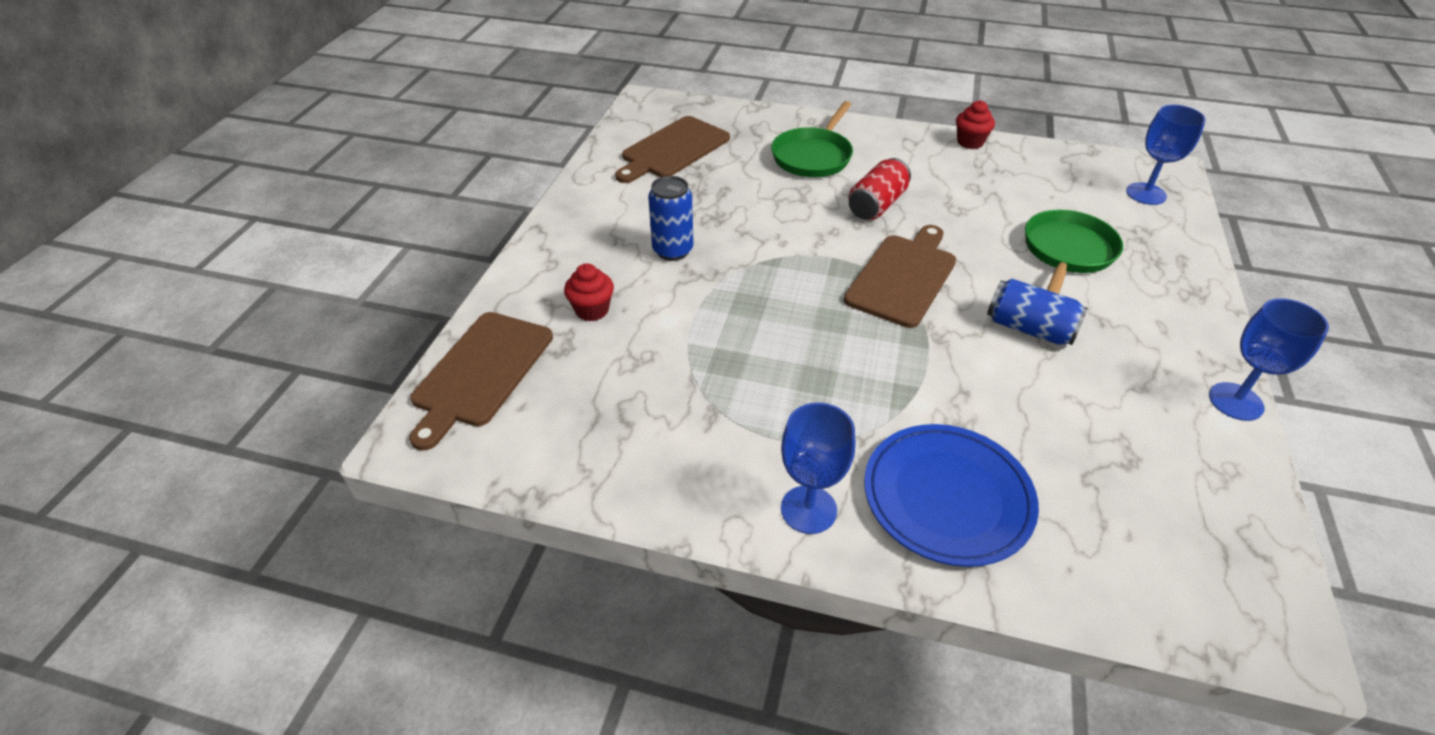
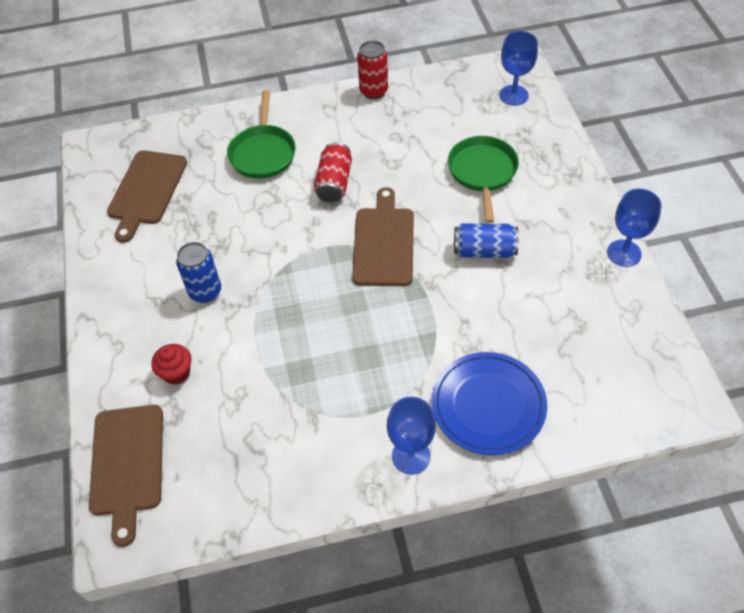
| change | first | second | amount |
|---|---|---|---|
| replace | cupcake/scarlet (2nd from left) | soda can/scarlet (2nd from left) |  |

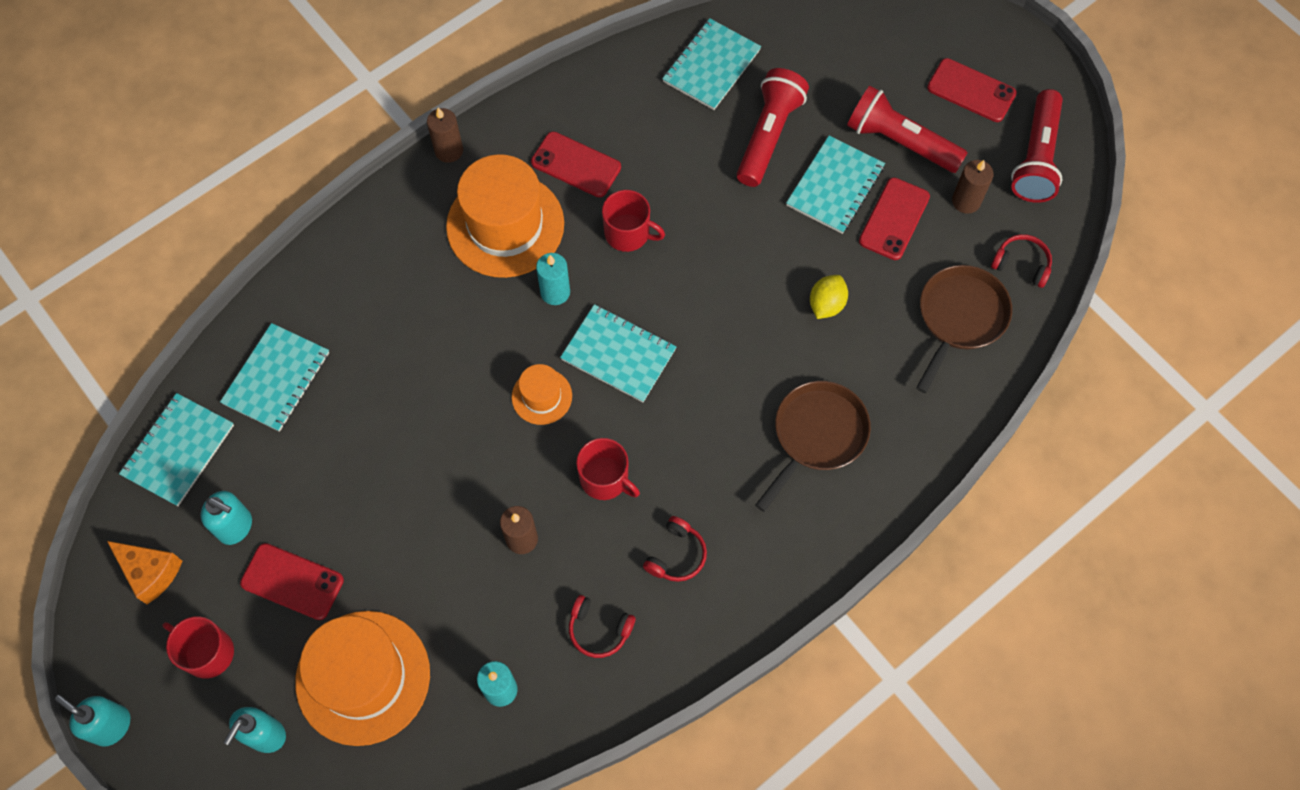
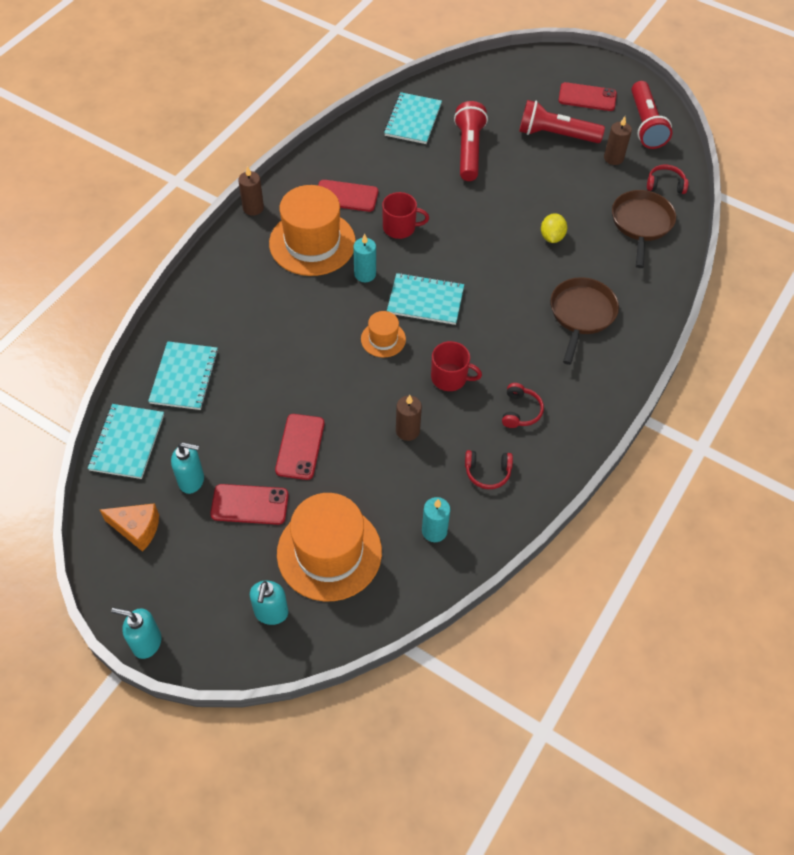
| change | first | second | amount |
|---|---|---|---|
| move | mobile phone/scarlet (3rd from left in the first image) | mobile phone/scarlet (2nd from left) |  |
| delete | tea mug/scarlet (1st from left) |  |  |
| delete | notepad/teal (5th from left) |  |  |

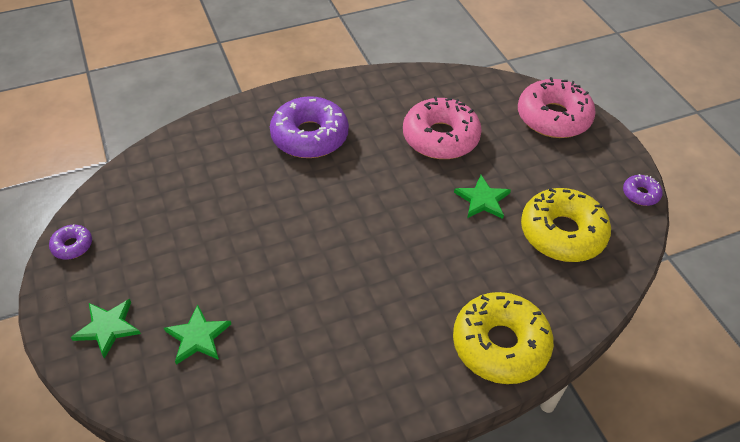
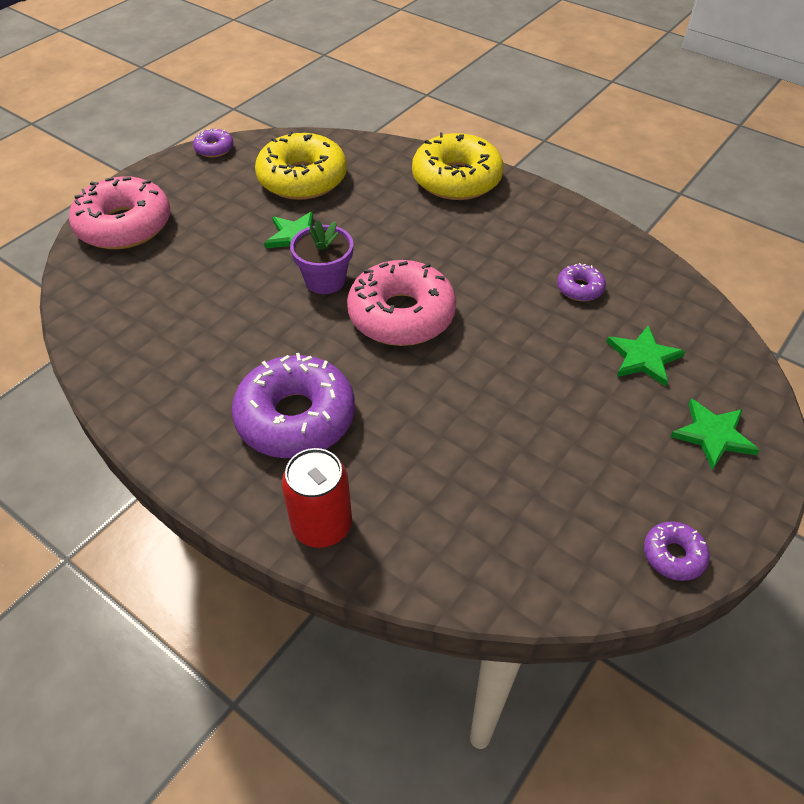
| change | first | second | amount |
|---|---|---|---|
| insert |  | soda can/scarlet |  |
| insert |  | potted plant/purple |  |
| move | glazed donut/rosy (1st from left in the first image) | glazed donut/rosy (2nd from left) |  |
| insert |  | glazed donut/purple (3rd from left) |  |

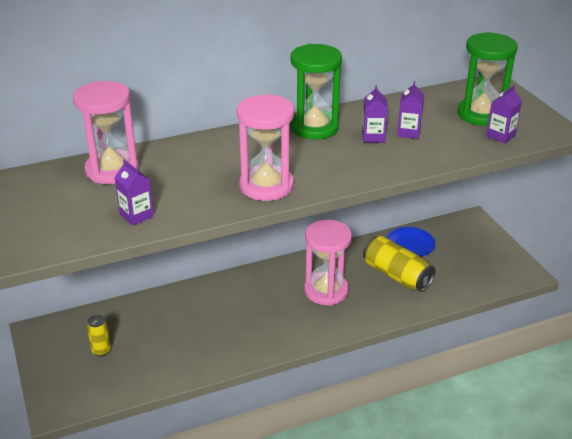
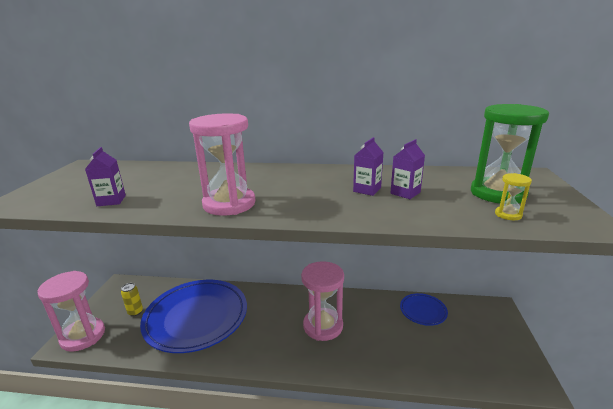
| change | first | second | amount |
|---|---|---|---|
| move | sand timer/rosy (1st from left) |  |  |
| insert |  | dinner plate/cobalt (1st from left) |  |
| replace | carton/purple (4th from left) | sand timer/yellow |  |
| delete | sand timer/leaf-green (1st from left) |  |  |
| delete | soda can/yellow (2nd from left) |  |  |

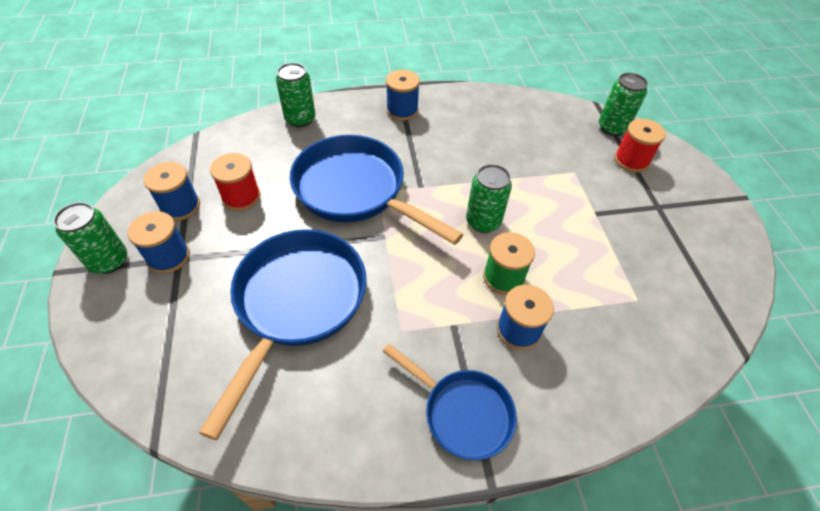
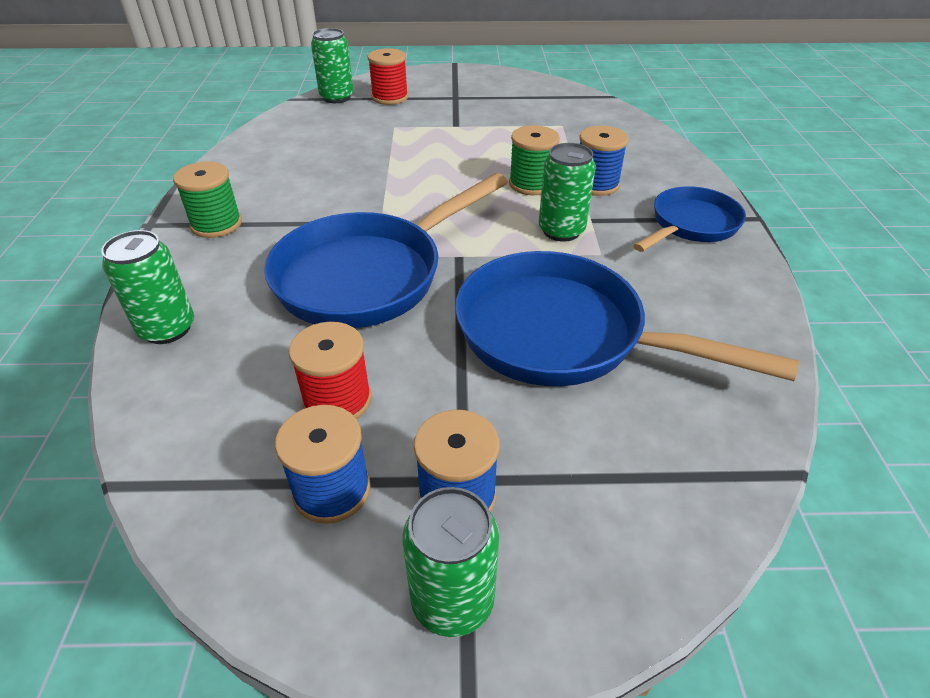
| change | first | second | amount |
|---|---|---|---|
| recolor | spool/cobalt (3rd from left) | spool/leaf-green (1st from left) |  |
| move | soda can/leaf-green (3rd from left in the first image) | soda can/leaf-green (4th from left) |  |

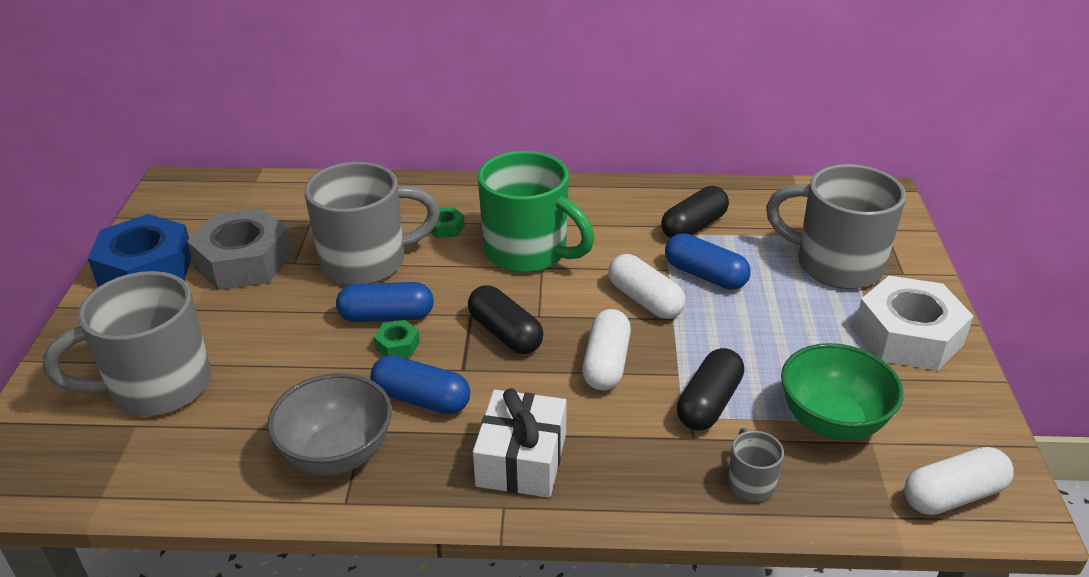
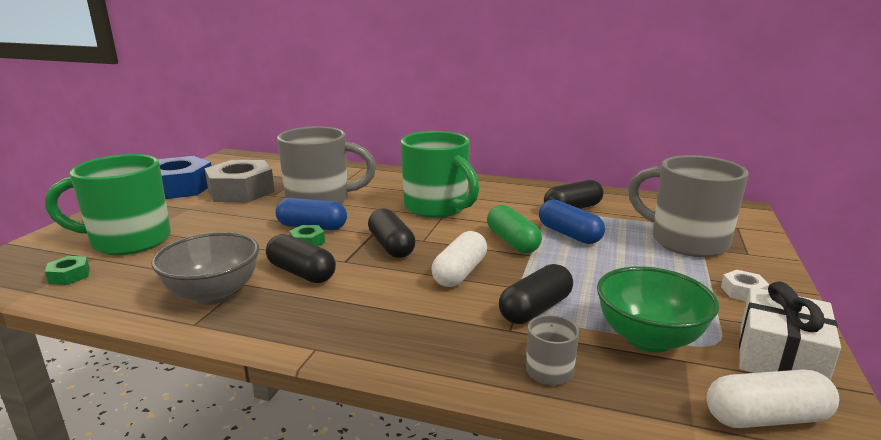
| change | first | second | amount |
|---|---|---|---|
| recolor | tea mug/grey (1st from left) | tea mug/leaf-green (1st from left) |  |
| move | hex nut/leaf-green (2nd from left in the first image) | hex nut/leaf-green (1st from left) |  |
| recolor | pill/cobalt (2nd from left) | pill/ebony (1st from left) |  |
| recolor | pill/snow-white (2nd from left) | pill/leaf-green |  |
| resize | hex nut/snow-white |  | x0.42 |
| move | present/snow-white |  |  |

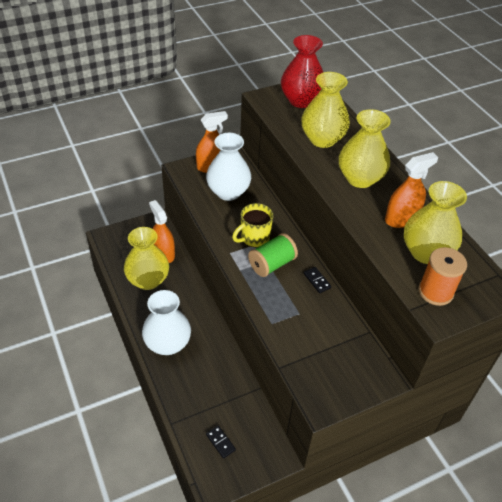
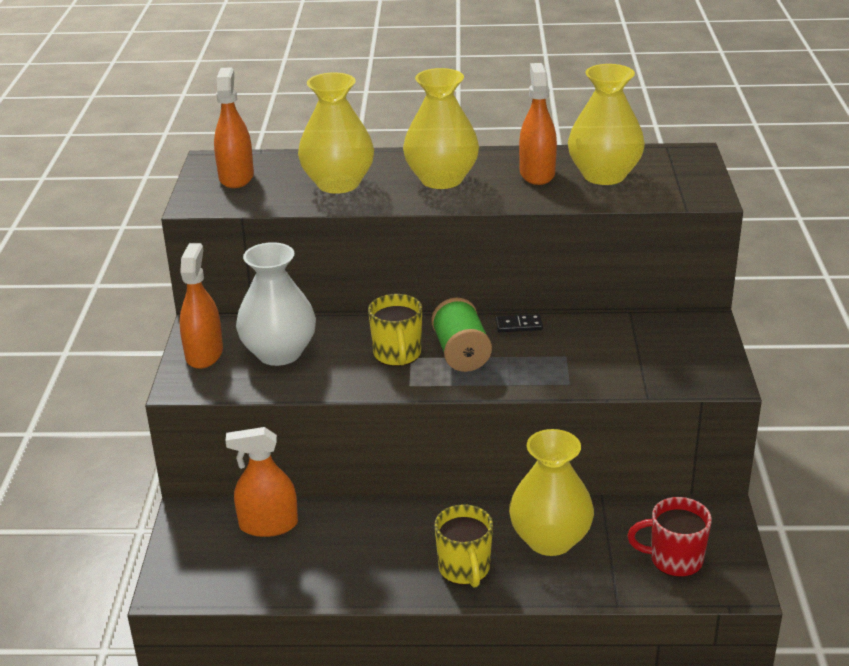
| change | first | second | amount |
|---|---|---|---|
| replace | tall vase/scarlet | sprayer/bright orange (2nd from left) |  |
| replace | tall vase/snow-white (1st from left) | tea mug/yellow (2nd from left) |  |
| move | tall vase/yellow (1st from left in the first image) | tall vase/yellow (3rd from left) |  |
| replace | domino piece/ebony (1st from left) | tea mug/scarlet |  |
| delete | spool/bright orange |  |  |

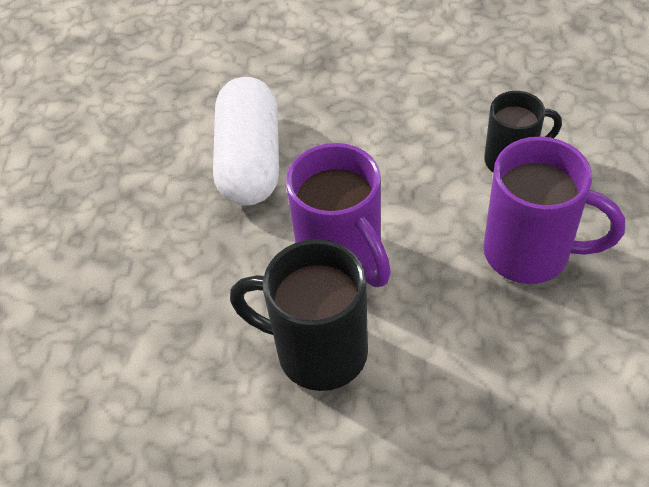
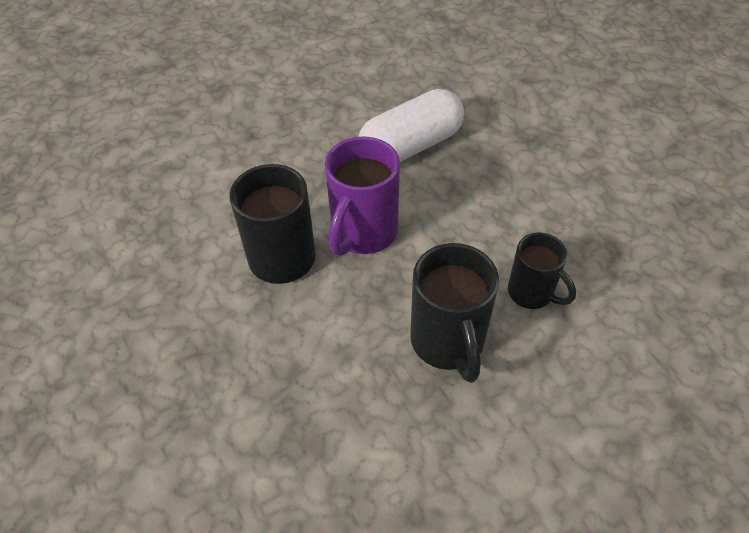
| change | first | second | amount |
|---|---|---|---|
| recolor | tea mug/purple (2nd from left) | tea mug/ebony (2nd from left) |  |

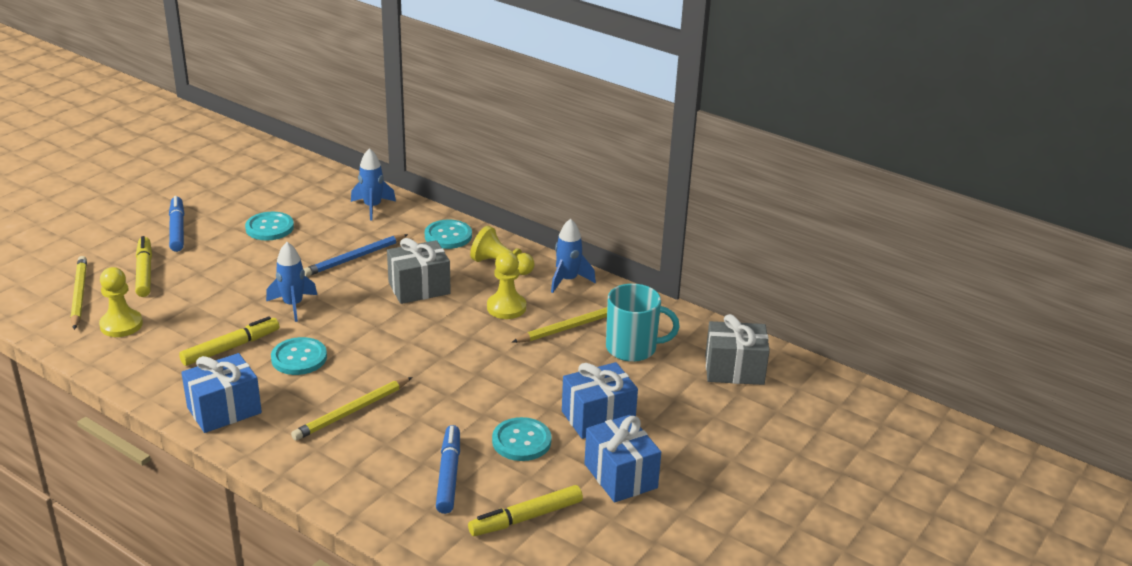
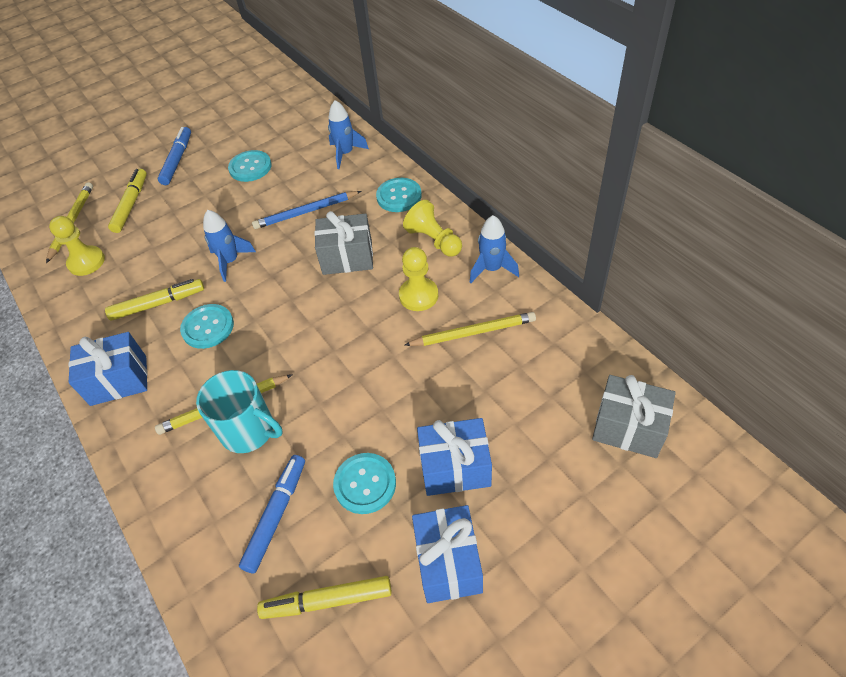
| change | first | second | amount |
|---|---|---|---|
| move | tea mug/teal |  |  |

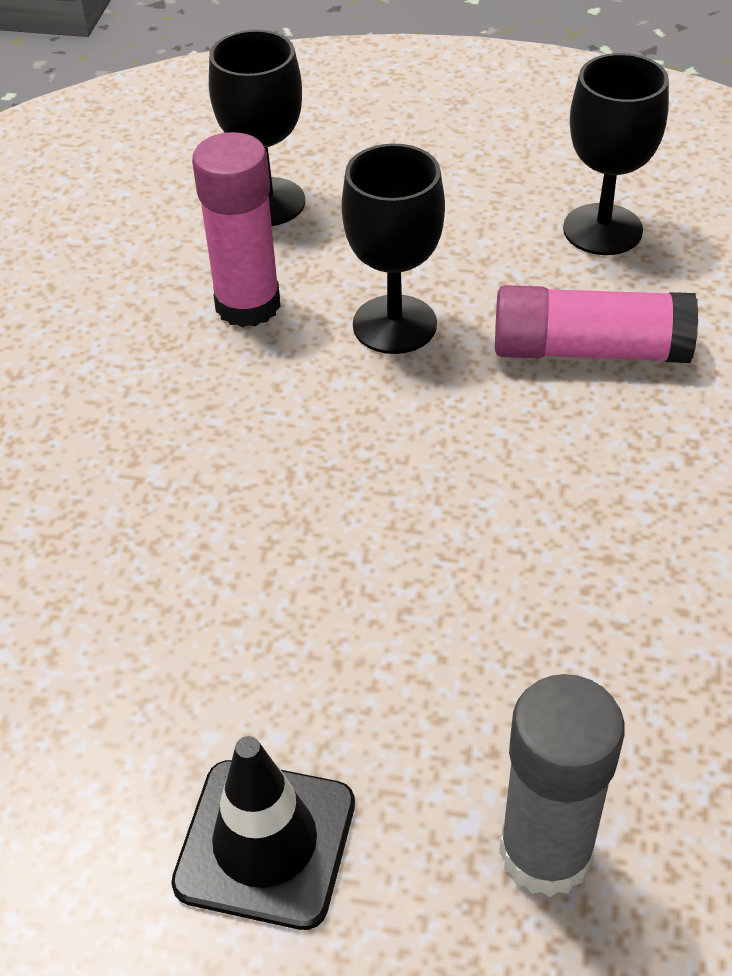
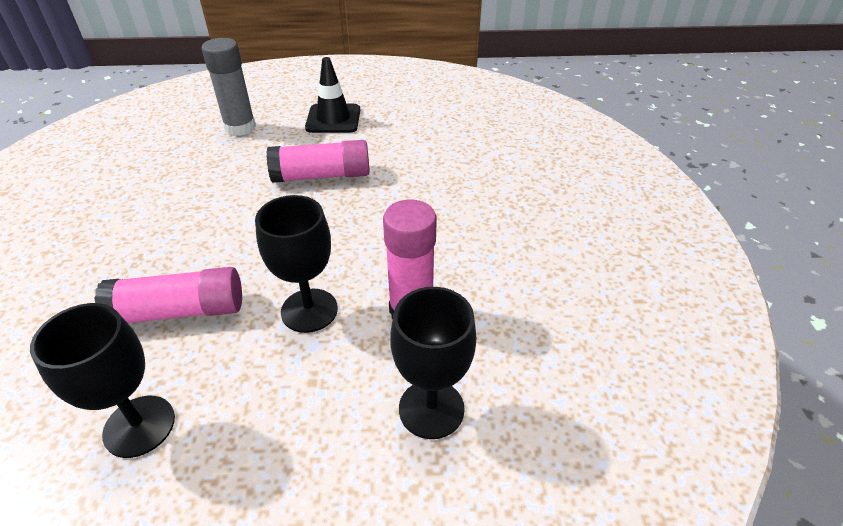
| change | first | second | amount |
|---|---|---|---|
| insert |  | glue stick/rosy (2nd from left) |  |

